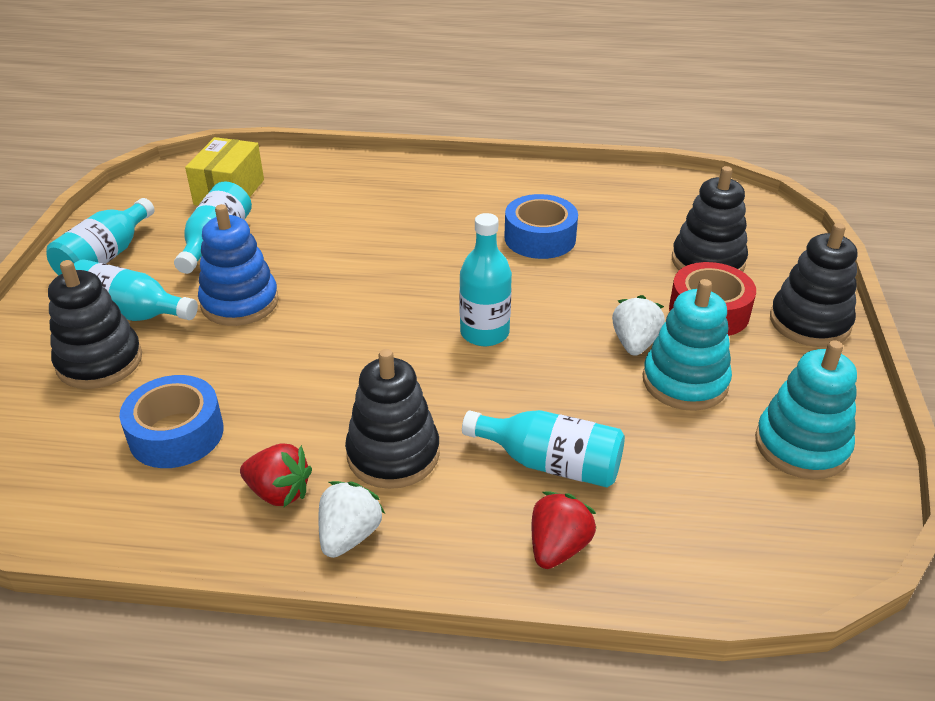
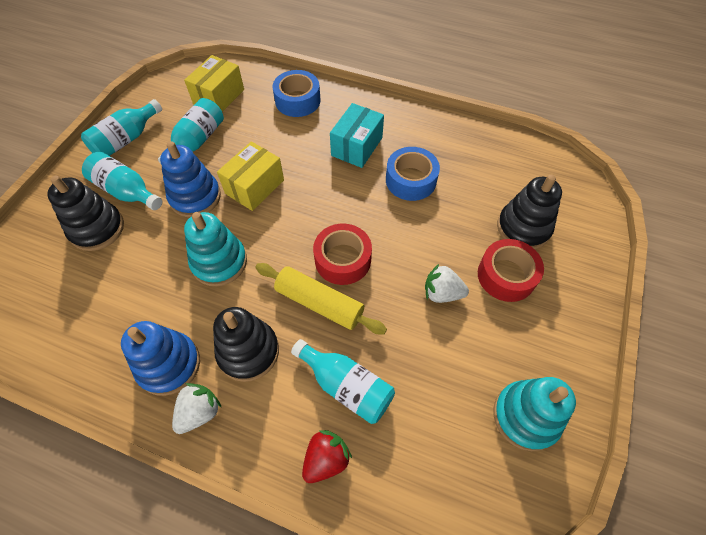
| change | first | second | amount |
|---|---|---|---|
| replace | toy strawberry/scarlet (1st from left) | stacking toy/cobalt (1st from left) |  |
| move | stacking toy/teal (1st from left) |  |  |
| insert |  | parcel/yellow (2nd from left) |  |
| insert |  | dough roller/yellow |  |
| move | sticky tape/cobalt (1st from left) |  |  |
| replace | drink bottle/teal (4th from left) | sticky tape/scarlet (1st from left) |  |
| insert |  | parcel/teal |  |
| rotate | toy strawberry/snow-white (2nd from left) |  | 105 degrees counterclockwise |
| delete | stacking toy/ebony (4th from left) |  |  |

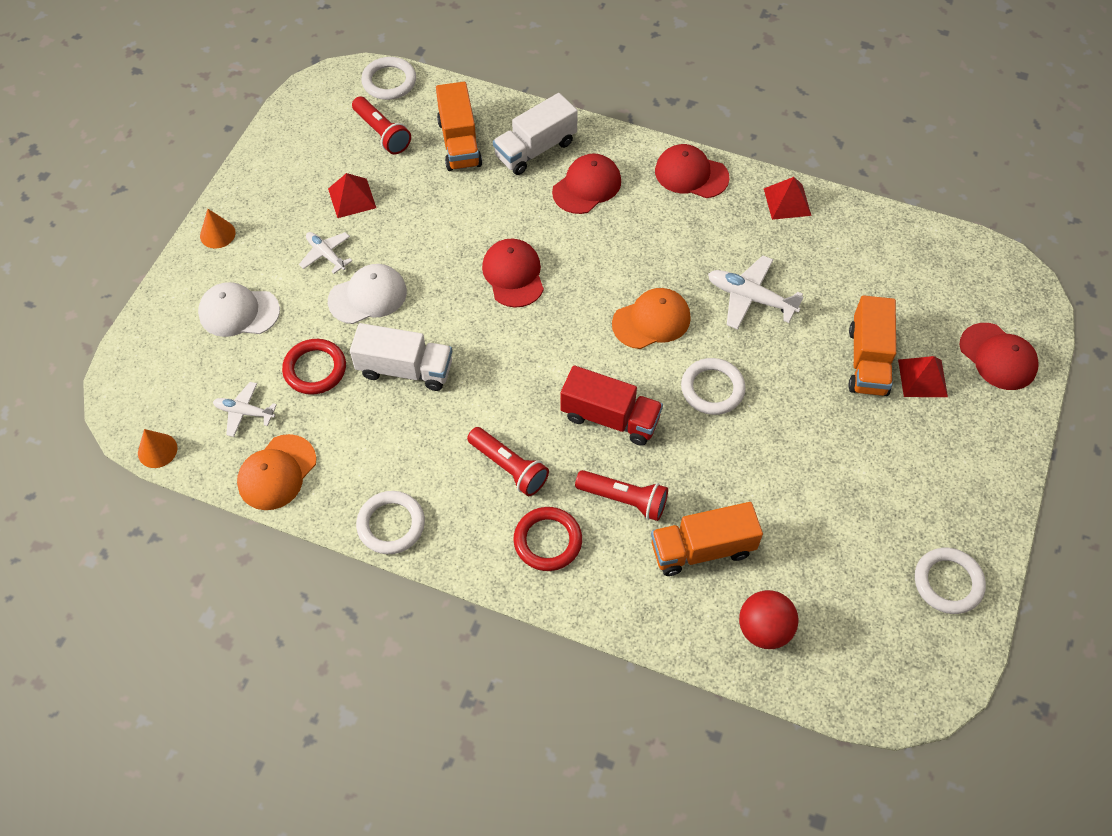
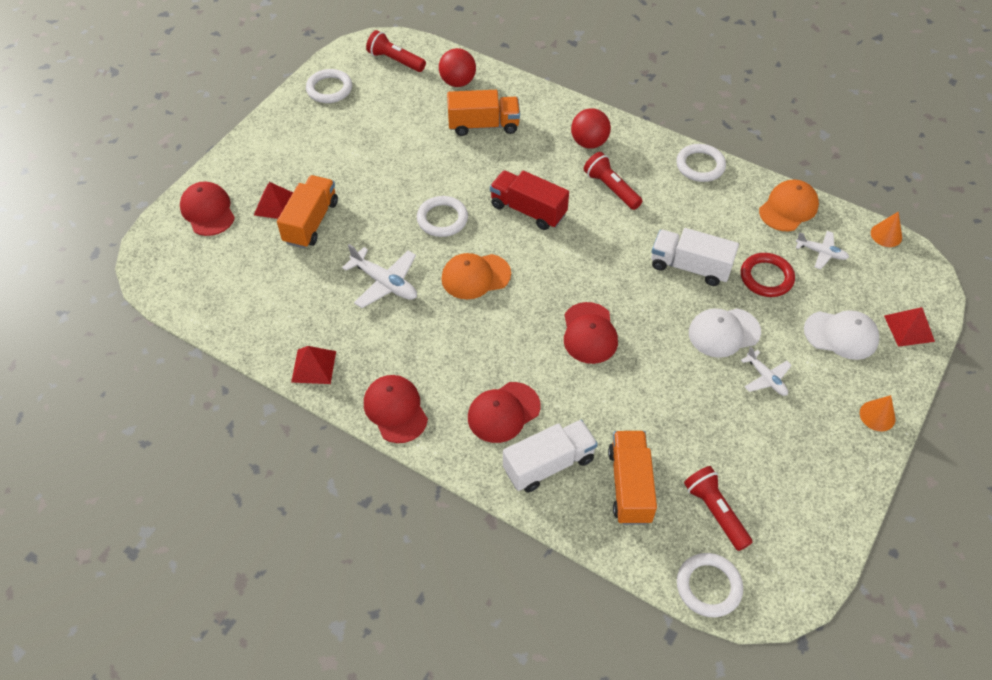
| change | first | second | amount |
|---|---|---|---|
| rotate | cap/scarlet (3rd from left in the first image) | cap/scarlet (2nd from left) | 150 degrees counterclockwise |
| move | torch/scarlet (3rd from left in the first image) | torch/scarlet (1st from left) |  |
| replace | hoop/scarlet (2nd from left) | ball/scarlet (2nd from left) |  |
| move | pyramid shape/scarlet (1st from left in the first image) | pyramid shape/scarlet (3rd from left) |  |

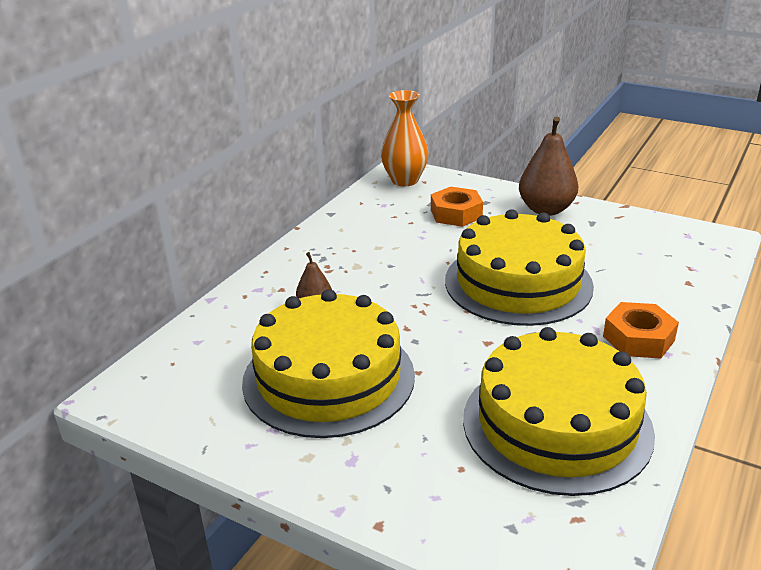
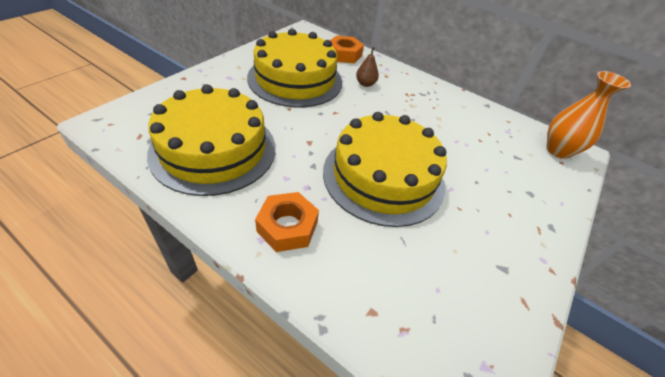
| change | first | second | amount |
|---|---|---|---|
| move | hex nut/bright orange (1st from left in the first image) | hex nut/bright orange (2nd from left) |  |
| delete | pear fruit/dark brown (2nd from left) |  |  |

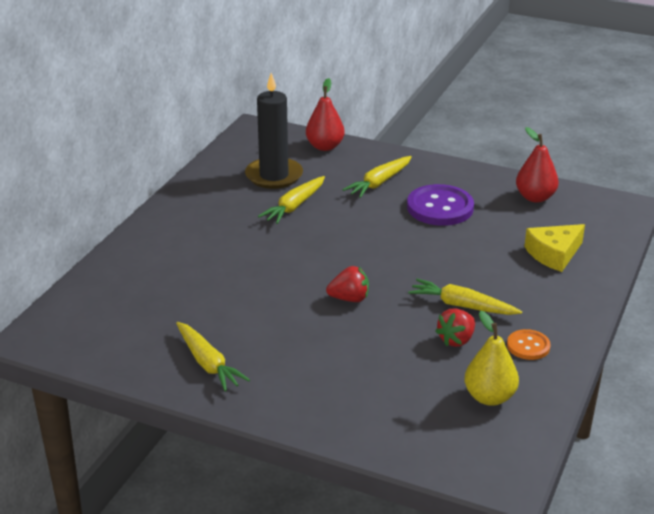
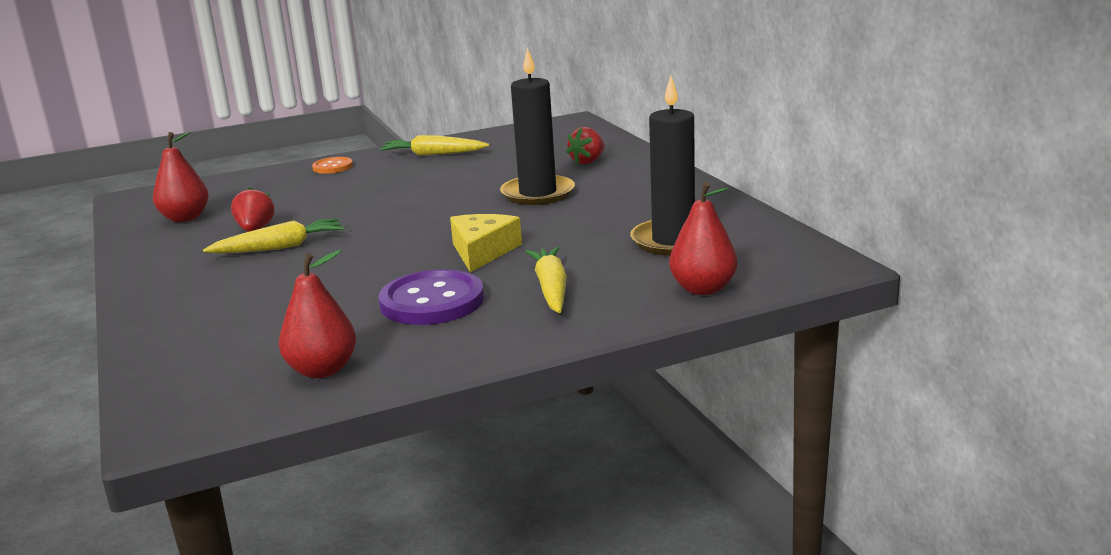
| change | first | second | amount |
|---|---|---|---|
| recolor | pear fruit/yellow | pear fruit/scarlet (1st from left) |  |
| move | sewing button/bright orange |  |  |
| move | cheese wedge/yellow |  |  |
| insert |  | wax candle/ebony (1st from left) |  |
| move | toy strawberry/scarlet (1st from left in the first image) | toy strawberry/scarlet (2nd from left) |  |
| delete | root vegetable/yellow (2nd from left) |  |  |

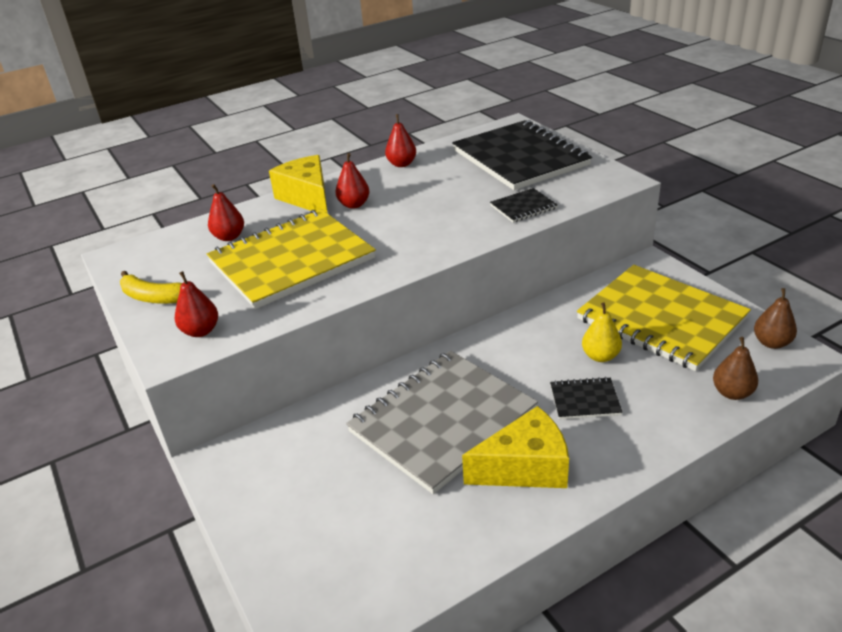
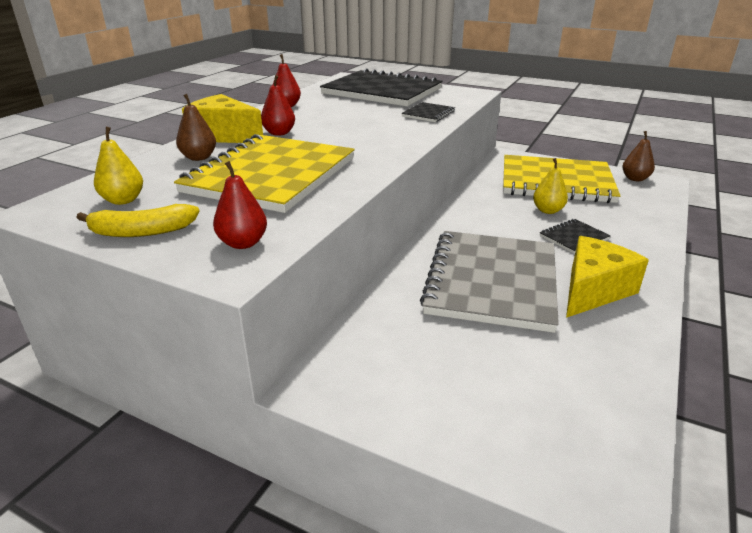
| change | first | second | amount |
|---|---|---|---|
| insert |  | pear fruit/yellow (1st from left) |  |
| move | pear fruit/dark brown (1st from left) |  |  |
| delete | pear fruit/scarlet (2nd from left) |  |  |

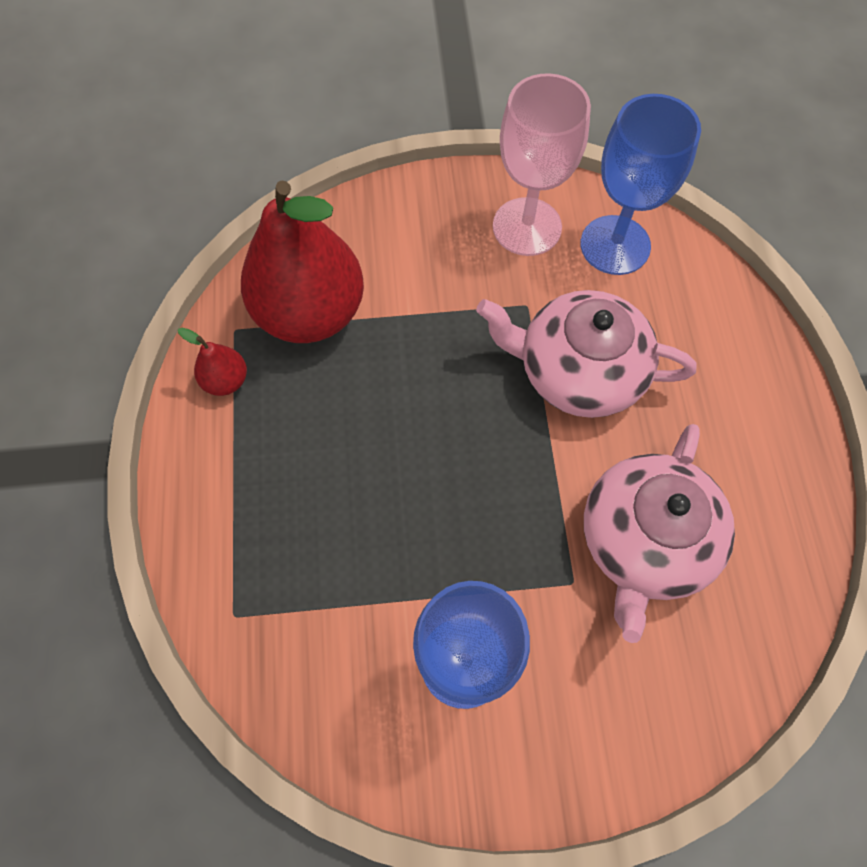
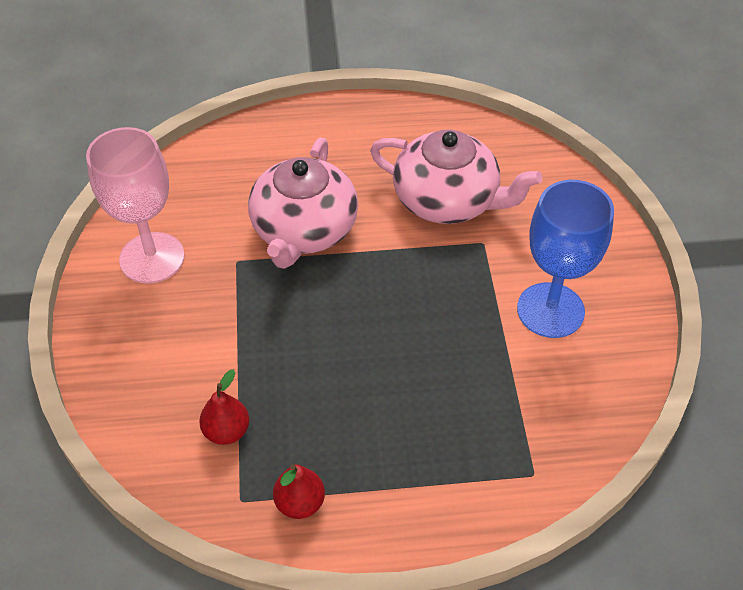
| change | first | second | amount |
|---|---|---|---|
| resize | pear fruit/scarlet (2nd from left in the first image) | pear fruit/scarlet (1st from left) | x0.42 |
| delete | wine glass/cobalt (2nd from left) |  |  |

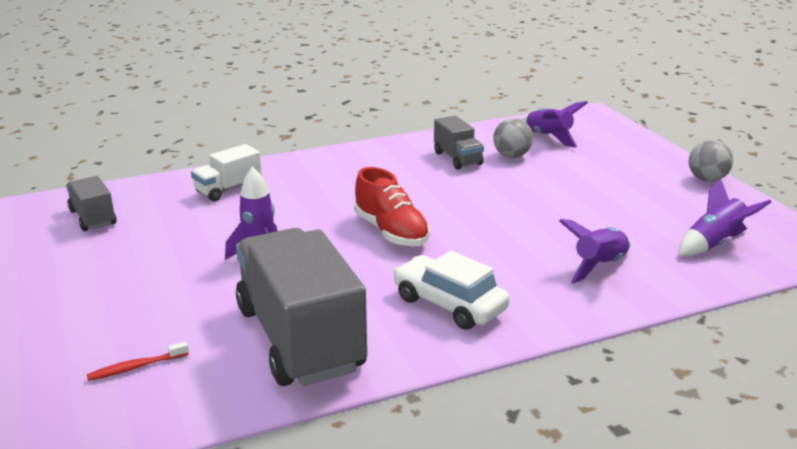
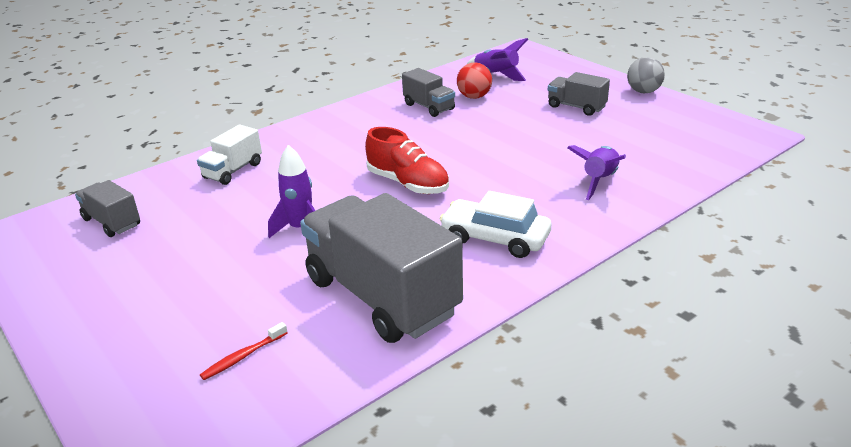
| change | first | second | amount |
|---|---|---|---|
| recolor | ball/grey (1st from left) | ball/scarlet |  |
| insert |  | lorry/grey (4th from left) |  |
| delete | rocket/purple (4th from left) |  |  |

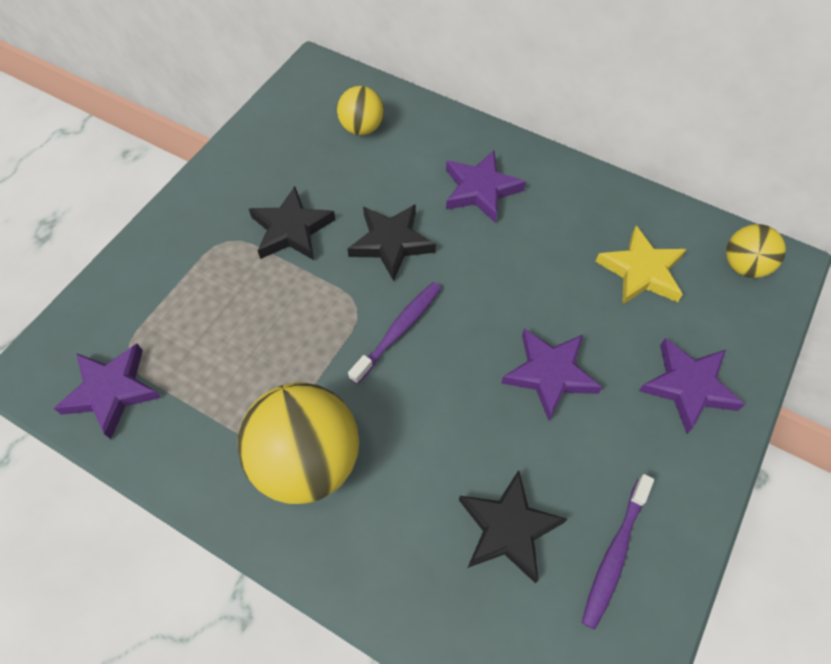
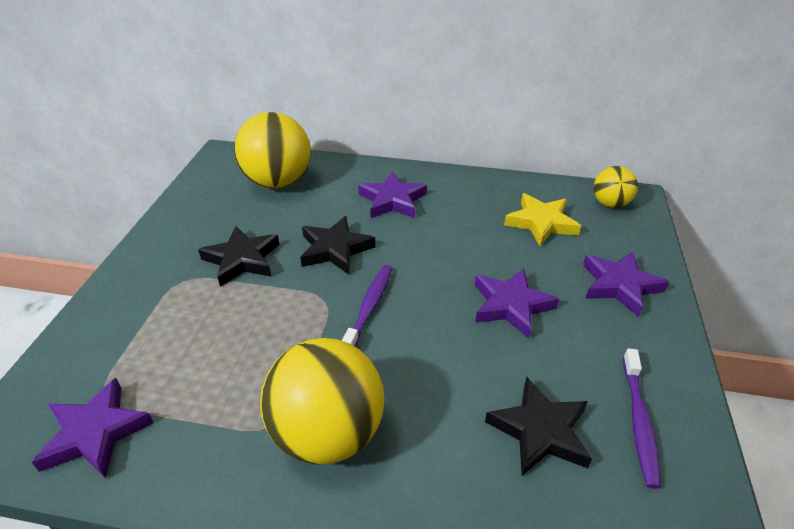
| change | first | second | amount |
|---|---|---|---|
| resize | ball/yellow (2nd from left in the first image) | ball/yellow (1st from left) | x1.84 |

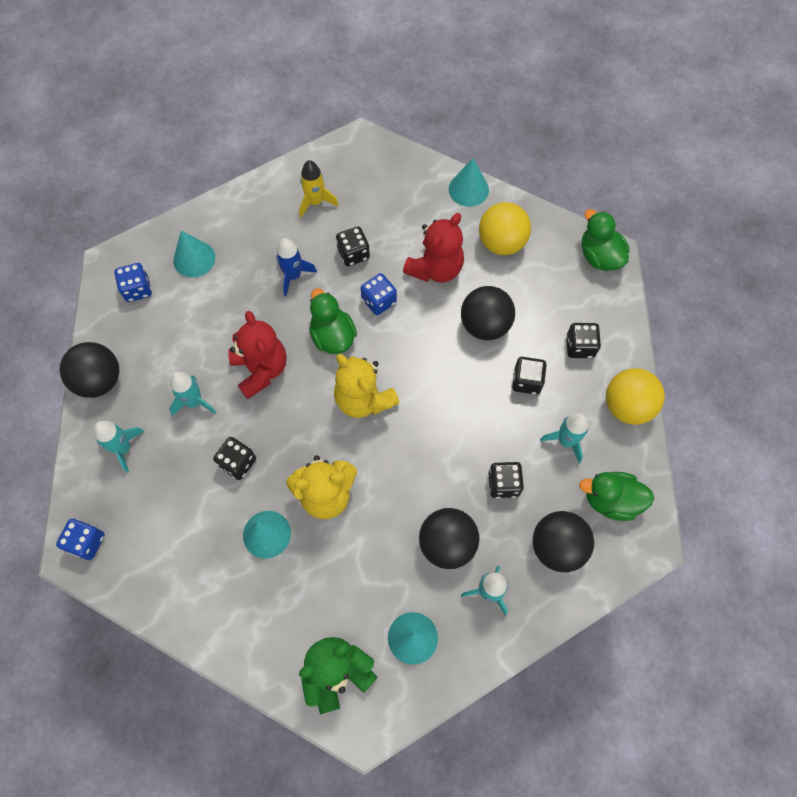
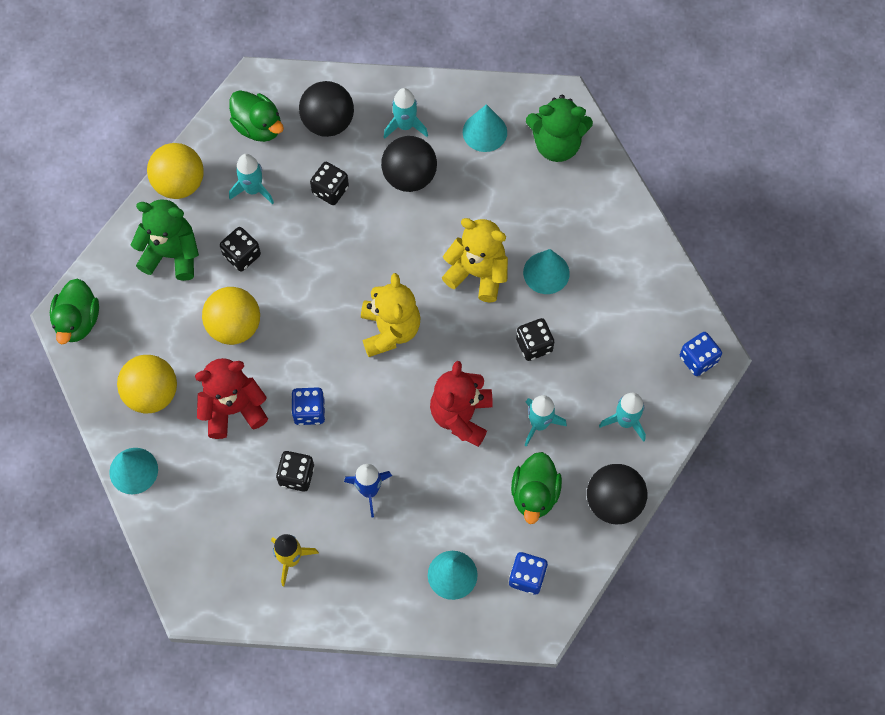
| change | first | second | amount |
|---|---|---|---|
| replace | game die/ebony (5th from left) | stuffed bear/leaf-green (1st from left) |  |
| recolor | ball/ebony (3rd from left) | ball/yellow (3rd from left) |  |
| move | toy duck/leaf-green (1st from left in the first image) | toy duck/leaf-green (3rd from left) |  |

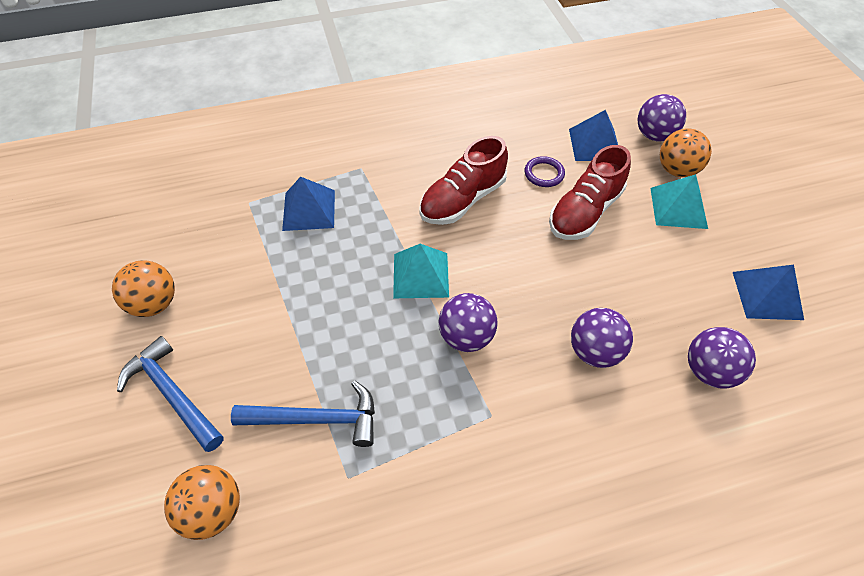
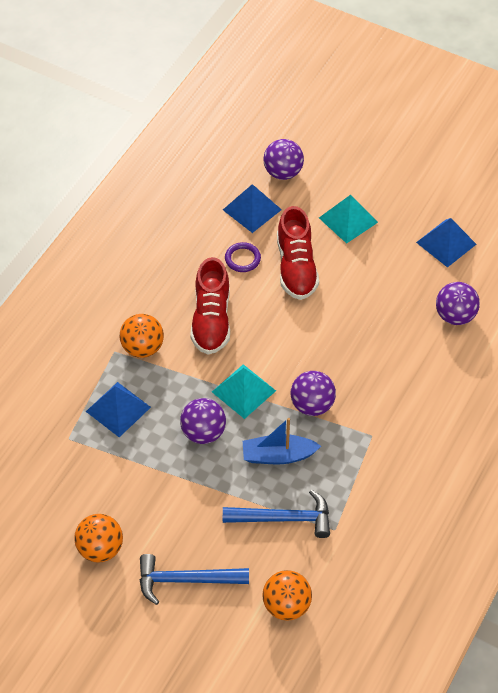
| change | first | second | amount |
|---|---|---|---|
| move | ball/bright orange (3rd from left in the first image) | ball/bright orange (2nd from left) |  |
| move | ball/purple (2nd from left in the first image) | ball/purple (1st from left) |  |
| rotate | claw hammer/cobalt (2nd from left) |  | 45 degrees clockwise |
| insert |  | toy boat/cobalt |  |

